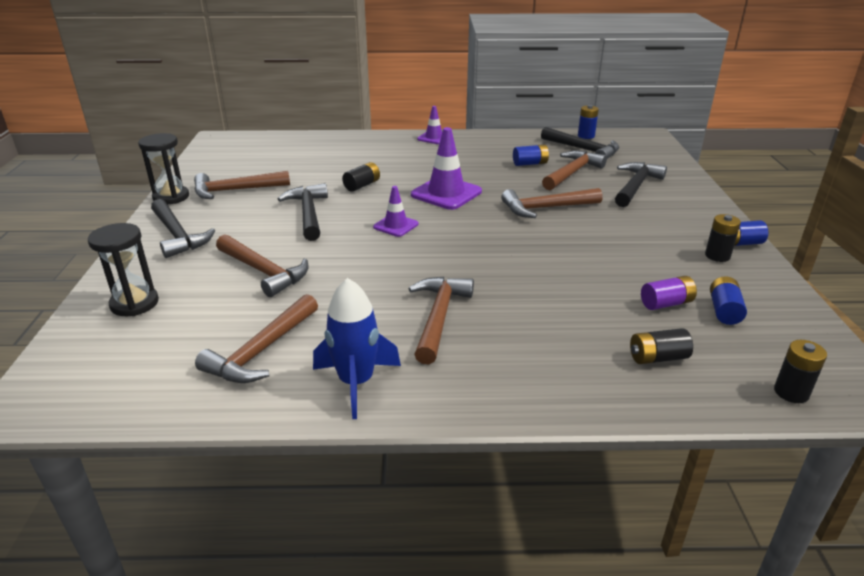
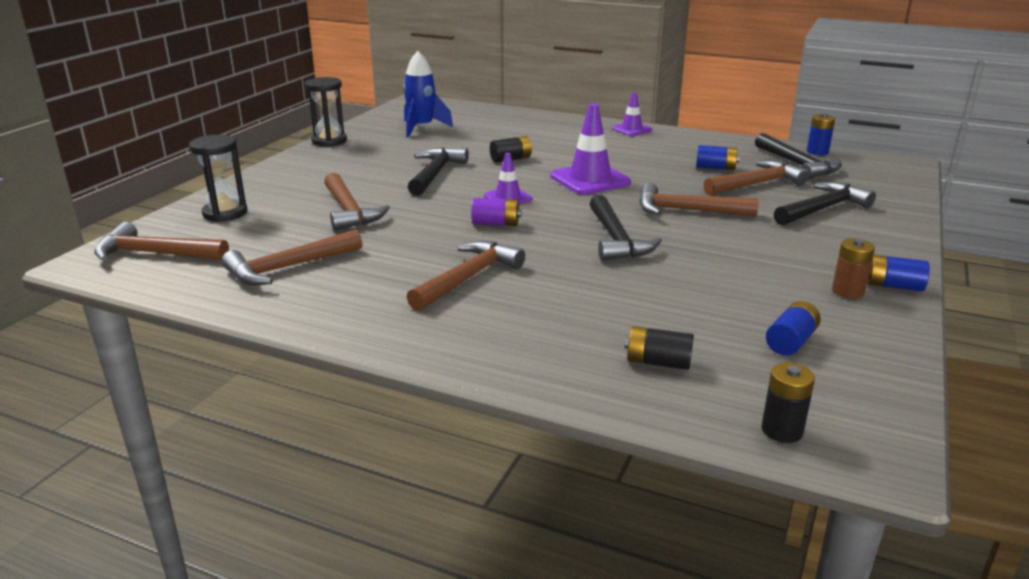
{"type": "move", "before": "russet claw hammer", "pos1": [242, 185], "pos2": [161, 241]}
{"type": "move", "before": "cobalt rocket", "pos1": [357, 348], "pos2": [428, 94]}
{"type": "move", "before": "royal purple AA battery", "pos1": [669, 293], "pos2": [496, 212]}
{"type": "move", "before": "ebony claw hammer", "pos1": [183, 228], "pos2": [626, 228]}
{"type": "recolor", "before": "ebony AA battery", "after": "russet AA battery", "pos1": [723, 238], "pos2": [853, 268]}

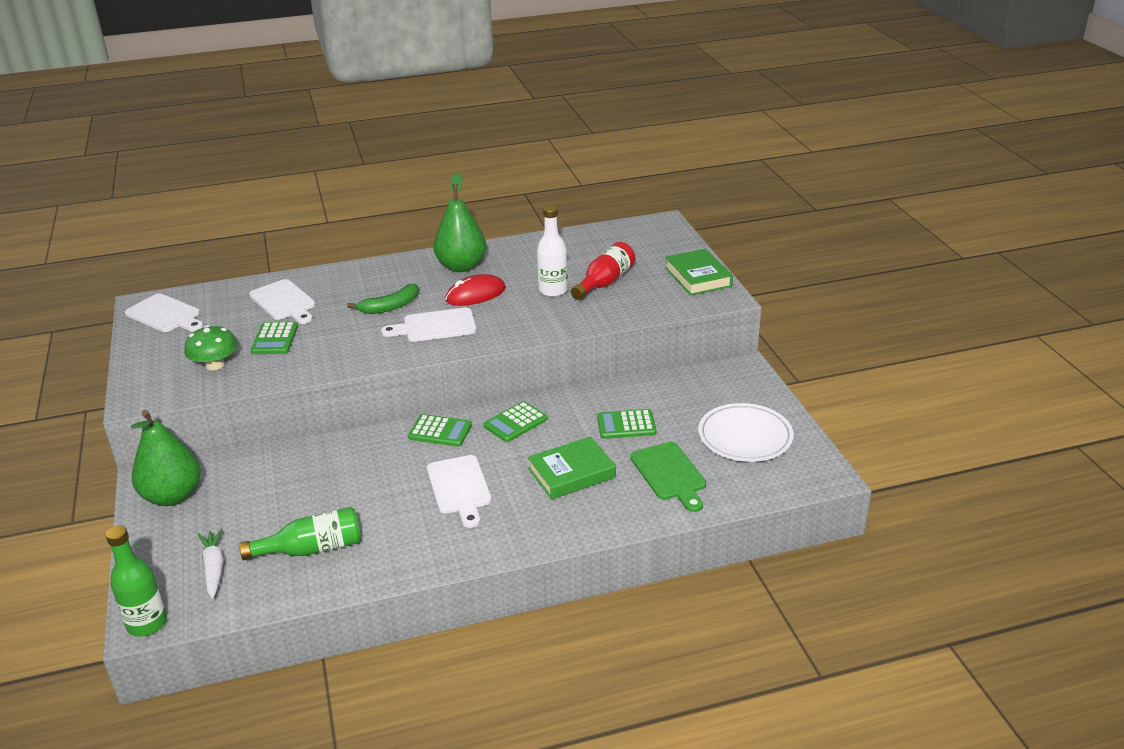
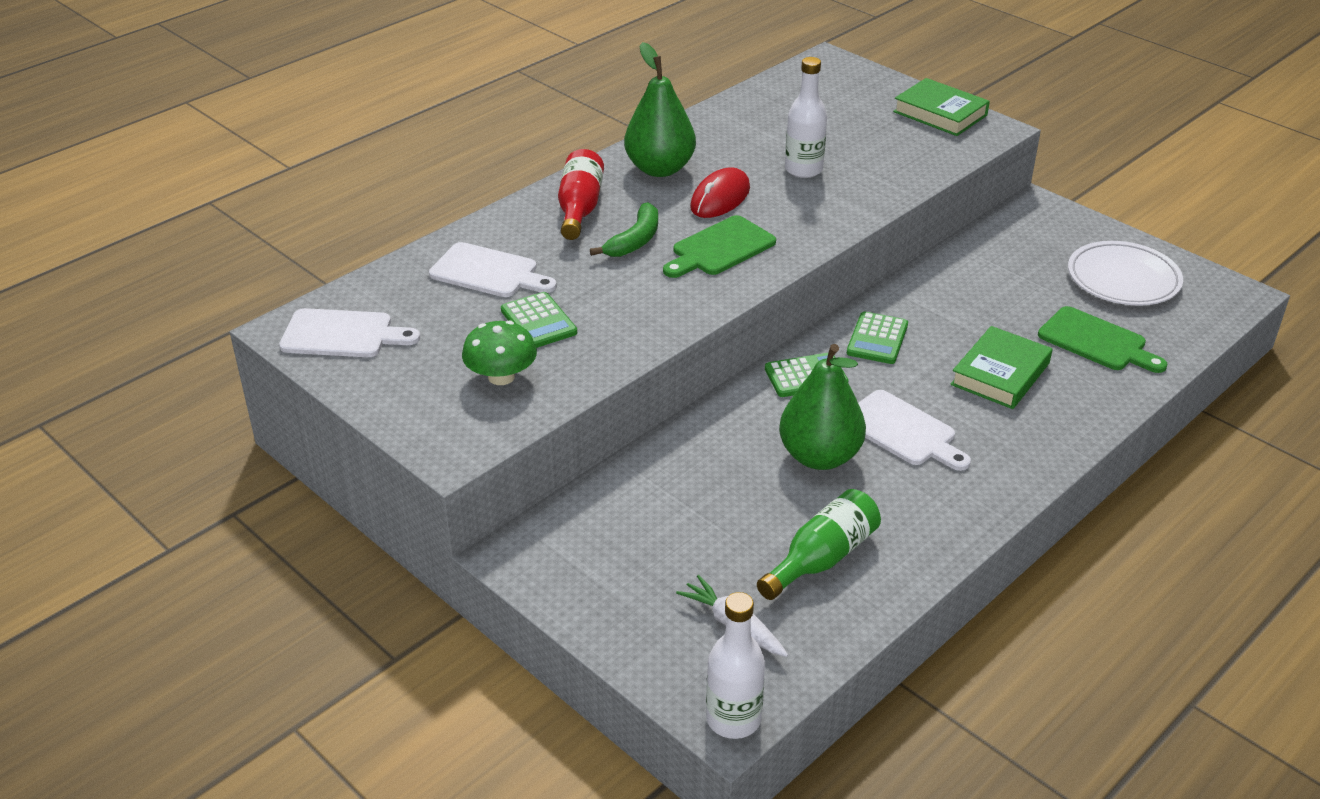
{"type": "move", "before": "scarlet flask", "pos1": [603, 271], "pos2": [581, 194]}
{"type": "recolor", "before": "snow-white cutting board", "after": "leaf-green cutting board", "pos1": [428, 324], "pos2": [719, 246]}
{"type": "recolor", "before": "leaf-green flask", "after": "snow-white flask", "pos1": [136, 581], "pos2": [735, 665]}
{"type": "move", "before": "leaf-green pear", "pos1": [166, 458], "pos2": [822, 407]}
{"type": "delete", "before": "leaf-green pocket calculator", "pos1": [626, 424]}

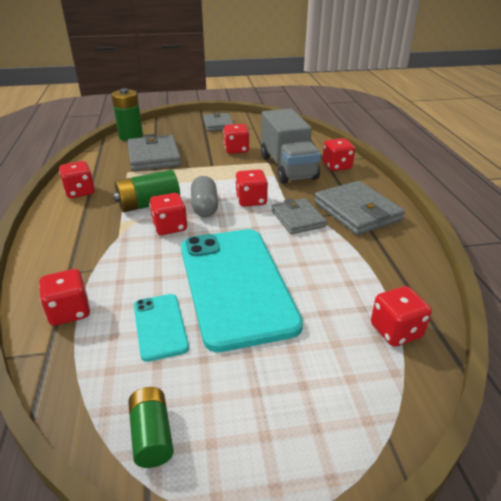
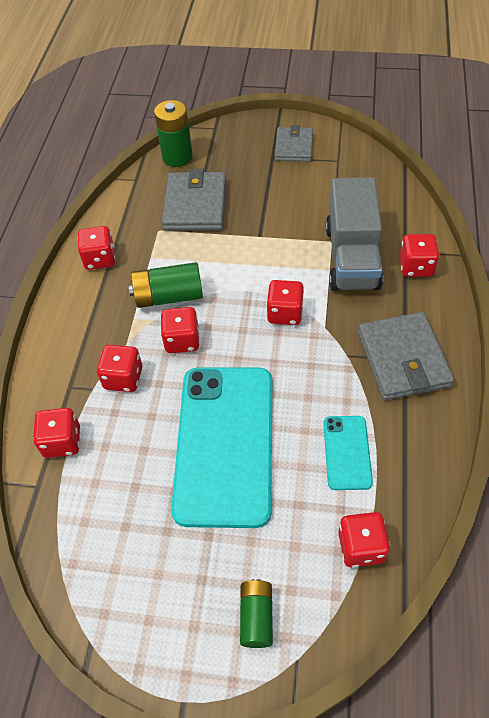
{"type": "move", "before": "scarlet dice", "pos1": [236, 139], "pos2": [119, 368]}
{"type": "move", "before": "leaf-green AA battery", "pos1": [151, 427], "pos2": [256, 613]}
{"type": "move", "before": "teal mobile phone", "pos1": [161, 328], "pos2": [348, 453]}
{"type": "delete", "before": "ash-grey pill", "pos1": [204, 196]}
{"type": "delete", "before": "ash-grey card wallet", "pos1": [299, 216]}

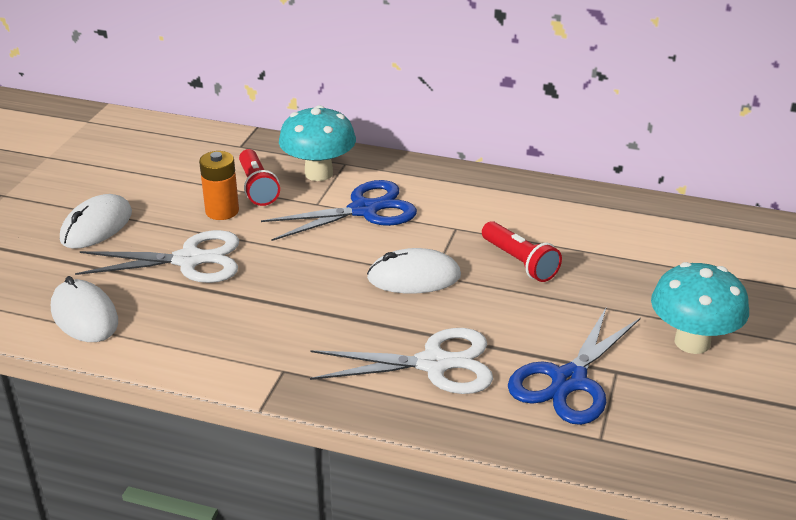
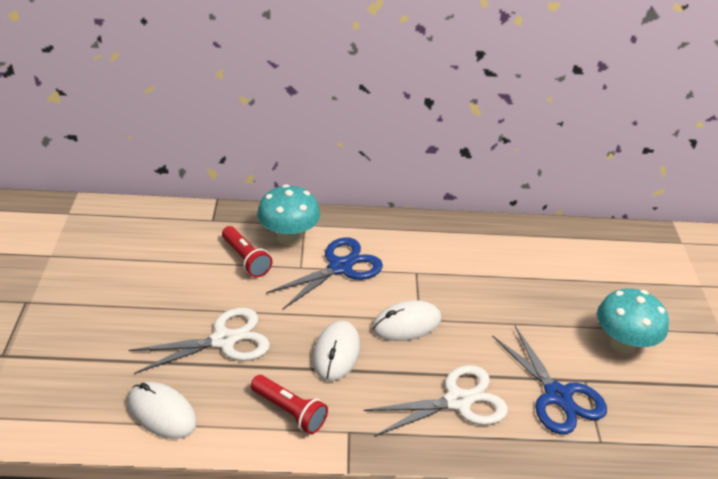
{"type": "move", "before": "scarlet pocket torch", "pos1": [522, 251], "pos2": [289, 404]}
{"type": "move", "before": "snow-white mouse", "pos1": [96, 221], "pos2": [336, 351]}
{"type": "rotate", "before": "cobalt shears", "pos1": [574, 366], "pos2": [549, 380], "turn": -45}
{"type": "delete", "before": "bright orange AA battery", "pos1": [219, 185]}

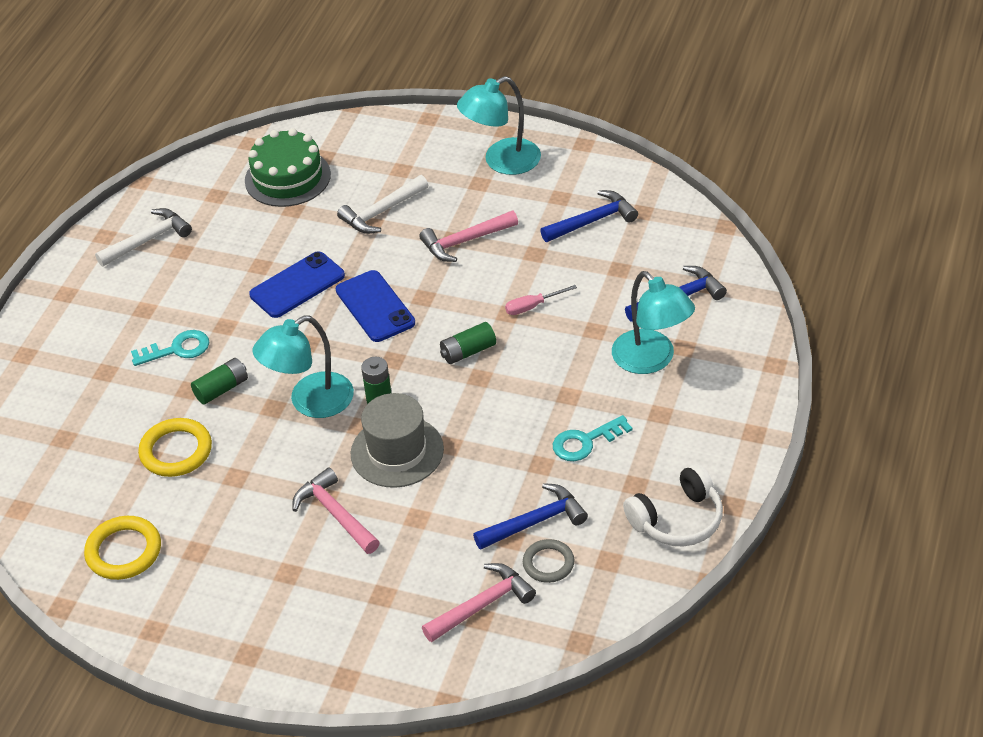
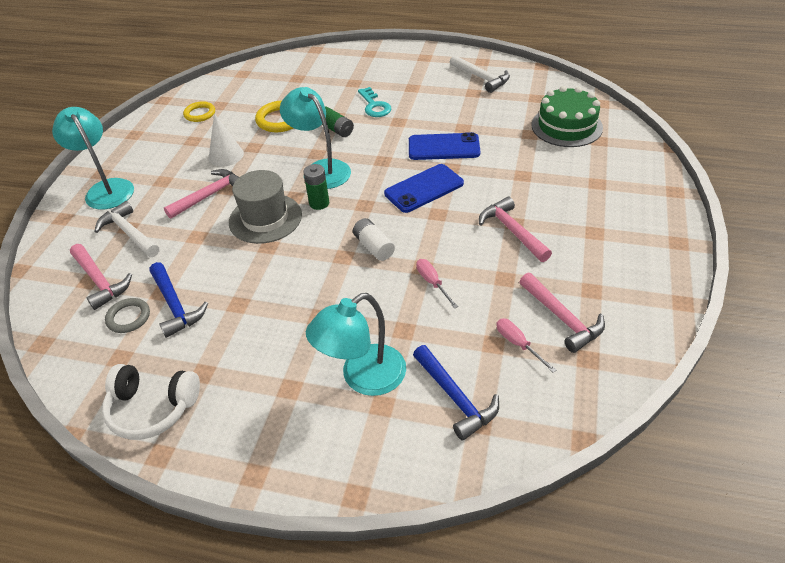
{"type": "move", "before": "teal reading lamp", "pos1": [499, 125], "pos2": [93, 158]}
{"type": "move", "before": "snow-white claw hammer", "pos1": [382, 204], "pos2": [126, 229]}
{"type": "rotate", "before": "snow-white over-ear headphones", "pos1": [673, 505], "pos2": [151, 402], "turn": -45}
{"type": "resize", "before": "bright yellow torus", "pos1": [122, 548], "pos2": [199, 111], "scale": 0.66}
{"type": "insert", "after": "snow-white cone shape", "pos2": [226, 140]}
{"type": "recolor", "before": "leaf-green AA battery", "after": "snow-white AA battery", "pos1": [468, 343], "pos2": [374, 239]}
{"type": "rotate", "before": "cobalt mobile phone", "pos1": [297, 284], "pos2": [444, 146], "turn": -45}
{"type": "insert", "after": "pink flat screwdriver", "pos2": [526, 346]}
{"type": "recolor", "before": "cobalt claw hammer", "after": "pink claw hammer", "pos1": [589, 216], "pos2": [562, 313]}
{"type": "delete", "before": "teal key", "pos1": [592, 438]}

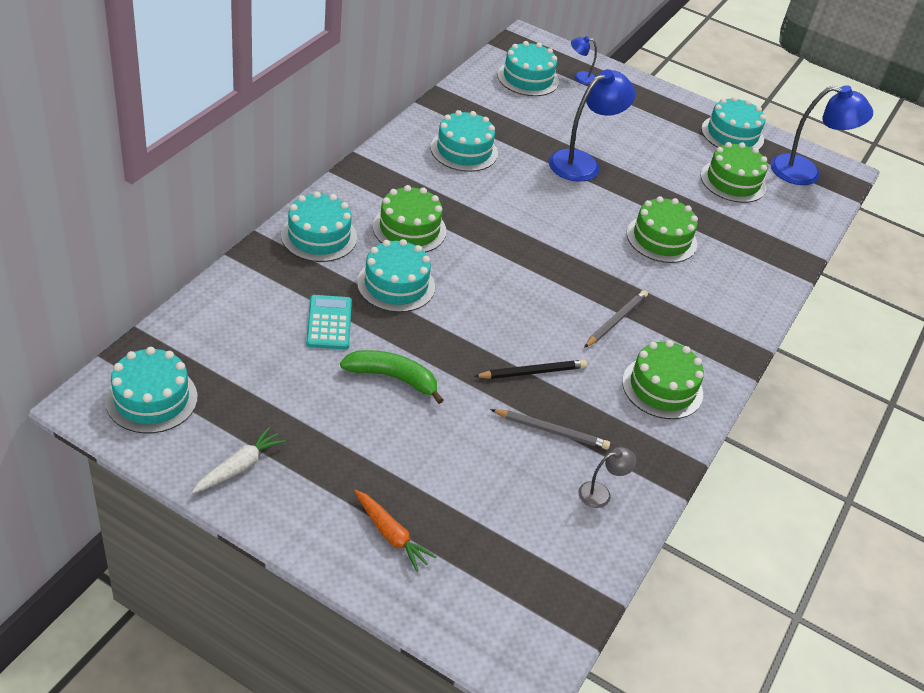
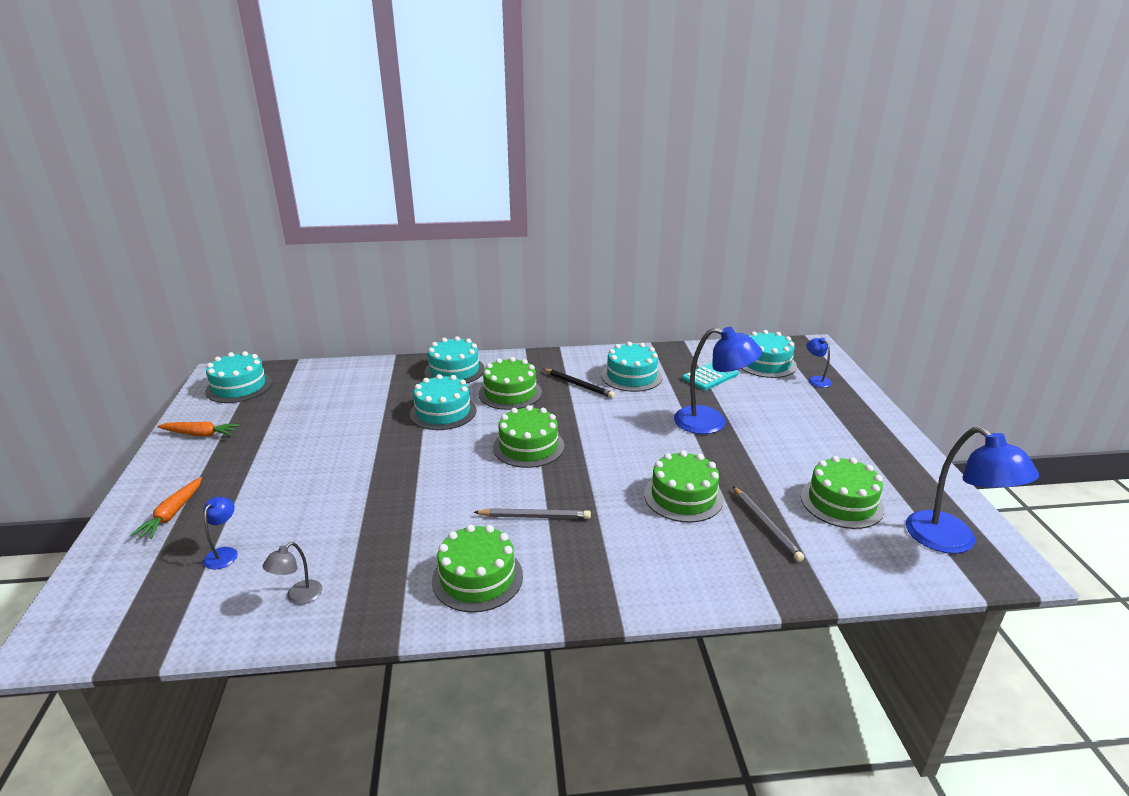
{"type": "recolor", "before": "snow-white root vegetable", "after": "bright orange root vegetable", "pos1": [239, 460], "pos2": [198, 429]}
{"type": "insert", "after": "cobalt reading lamp", "pos2": [220, 533]}
{"type": "rotate", "before": "ash-grey reading lamp", "pos1": [607, 477], "pos2": [292, 573], "turn": 90}
{"type": "insert", "after": "leaf-green cake", "pos2": [528, 436]}
{"type": "move", "before": "ebony wooden pencil", "pos1": [530, 369], "pos2": [579, 383]}
{"type": "move", "before": "teal pocket calculator", "pos1": [329, 322], "pos2": [710, 376]}
{"type": "move", "before": "ash-grey wooden pencil", "pos1": [550, 429], "pos2": [768, 524]}
{"type": "delete", "before": "leaf-green banana fruit", "pos1": [392, 377]}
{"type": "delete", "before": "teal cake", "pos1": [733, 123]}

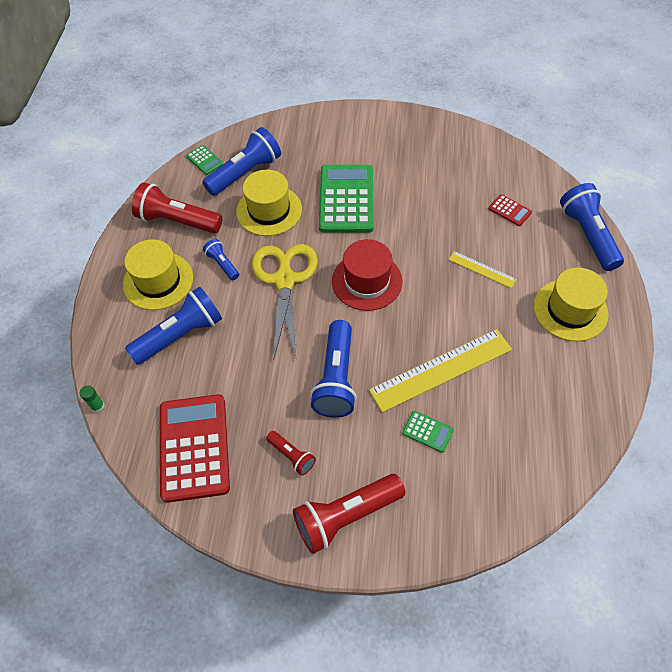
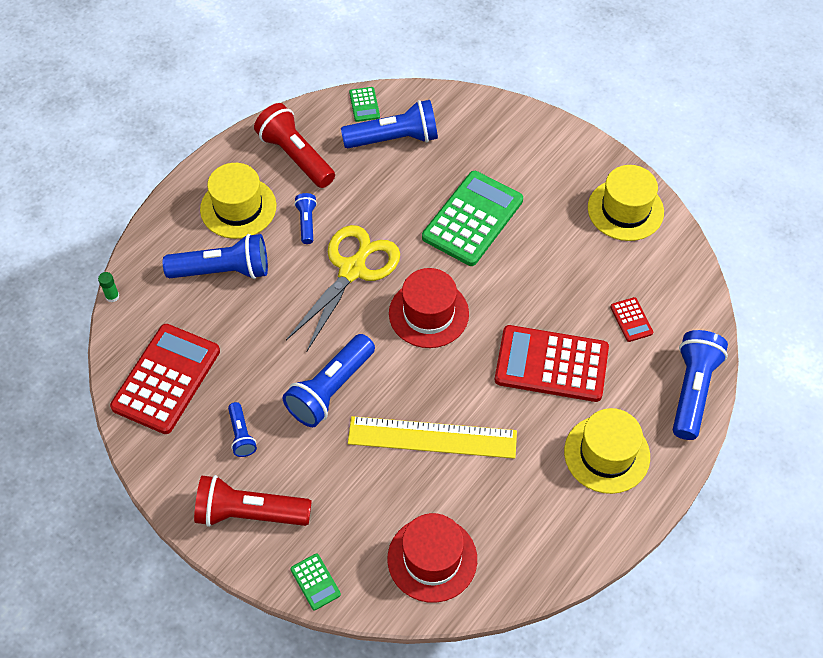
{"type": "recolor", "before": "scarlet pocket torch", "after": "cobalt pocket torch", "pos1": [291, 453], "pos2": [242, 429]}
{"type": "move", "before": "leaf-green pocket calculator", "pos1": [428, 432], "pos2": [315, 581]}
{"type": "insert", "after": "scarlet hat", "pos2": [432, 558]}
{"type": "replace", "before": "bright yellow ruler", "after": "scarlet pocket calculator", "pos1": [482, 269], "pos2": [552, 363]}
{"type": "move", "before": "bright yellow hat", "pos1": [269, 203], "pos2": [626, 203]}

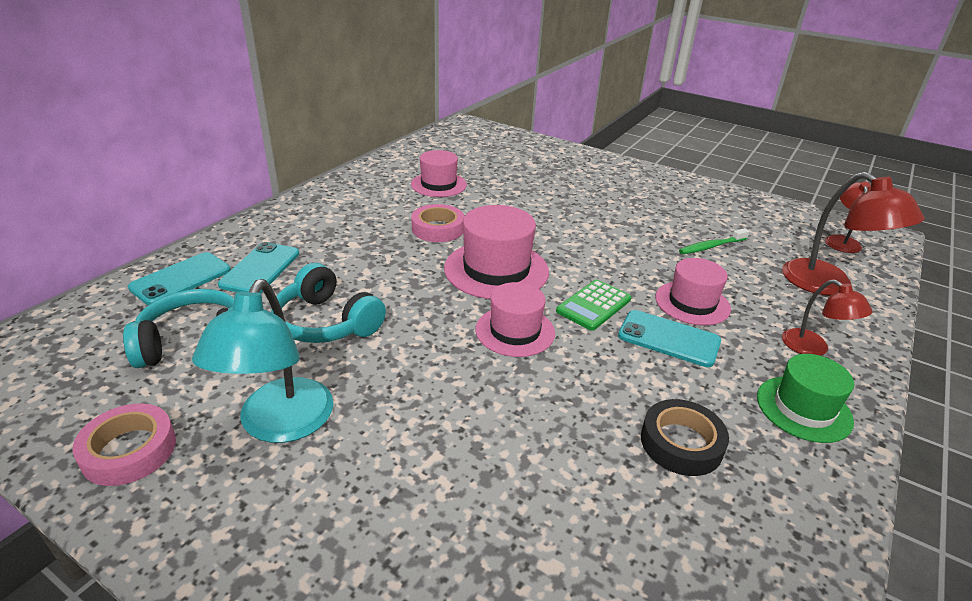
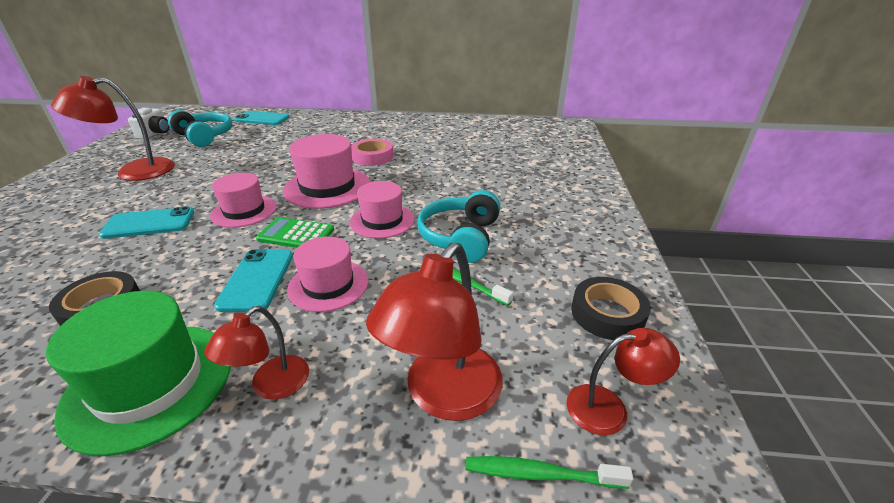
{"type": "resize", "before": "leaf-green hat", "pos1": [805, 398], "pos2": [138, 373], "scale": 1.51}
{"type": "recolor", "before": "teal reading lamp", "after": "scarlet reading lamp", "pos1": [263, 361], "pos2": [113, 128]}
{"type": "move", "before": "teal mobile phone", "pos1": [258, 267], "pos2": [146, 222]}
{"type": "insert", "after": "snow-white camera", "pos2": [148, 123]}
{"type": "move", "before": "pink hat", "pos1": [439, 173], "pos2": [382, 209]}
{"type": "move", "before": "teal over-ear headphones", "pos1": [328, 303], "pos2": [458, 226]}
{"type": "insert", "after": "leaf-green tooth brush", "pos2": [549, 472]}
{"type": "insert", "after": "ebony roll of tape", "pos2": [611, 308]}
{"type": "delete", "before": "pink roll of tape", "pos1": [124, 445]}

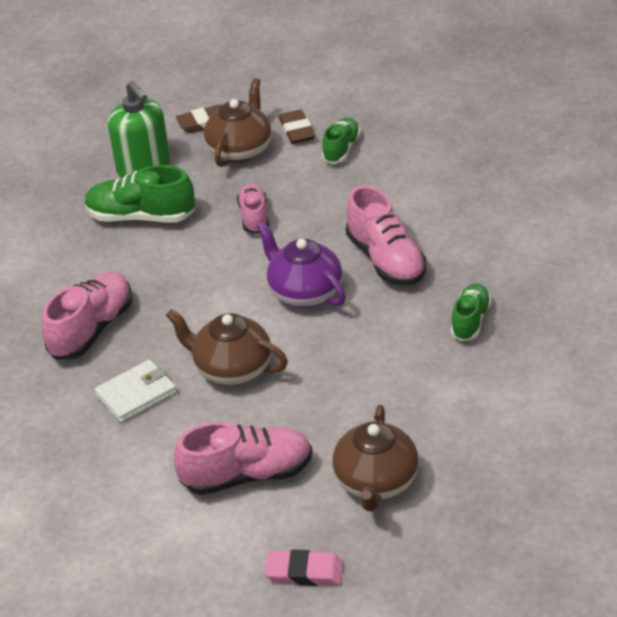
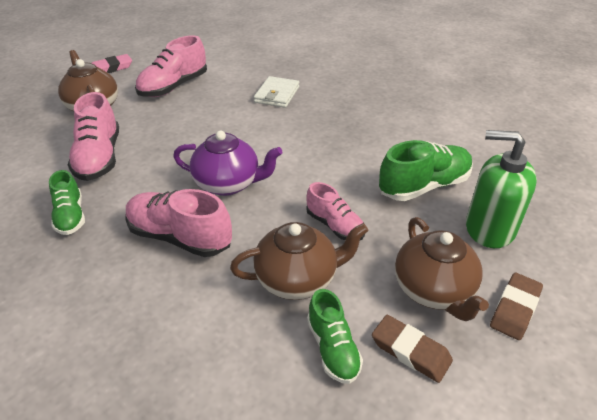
{"type": "move", "before": "pink sneaker", "pos1": [87, 315], "pos2": [93, 136]}
{"type": "move", "before": "russet china teapot", "pos1": [227, 347], "pos2": [299, 261]}

